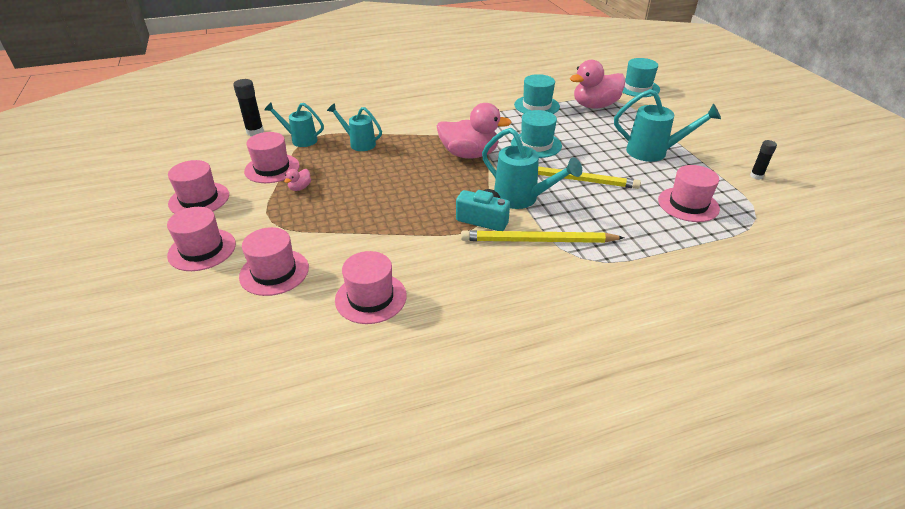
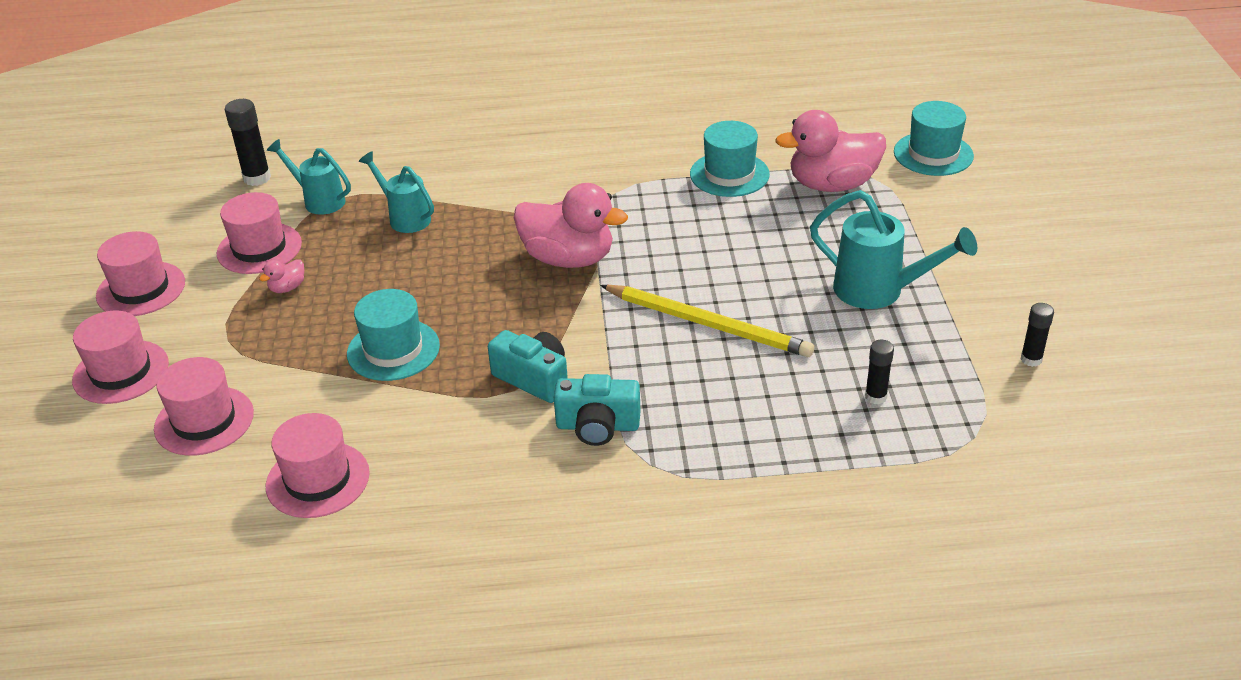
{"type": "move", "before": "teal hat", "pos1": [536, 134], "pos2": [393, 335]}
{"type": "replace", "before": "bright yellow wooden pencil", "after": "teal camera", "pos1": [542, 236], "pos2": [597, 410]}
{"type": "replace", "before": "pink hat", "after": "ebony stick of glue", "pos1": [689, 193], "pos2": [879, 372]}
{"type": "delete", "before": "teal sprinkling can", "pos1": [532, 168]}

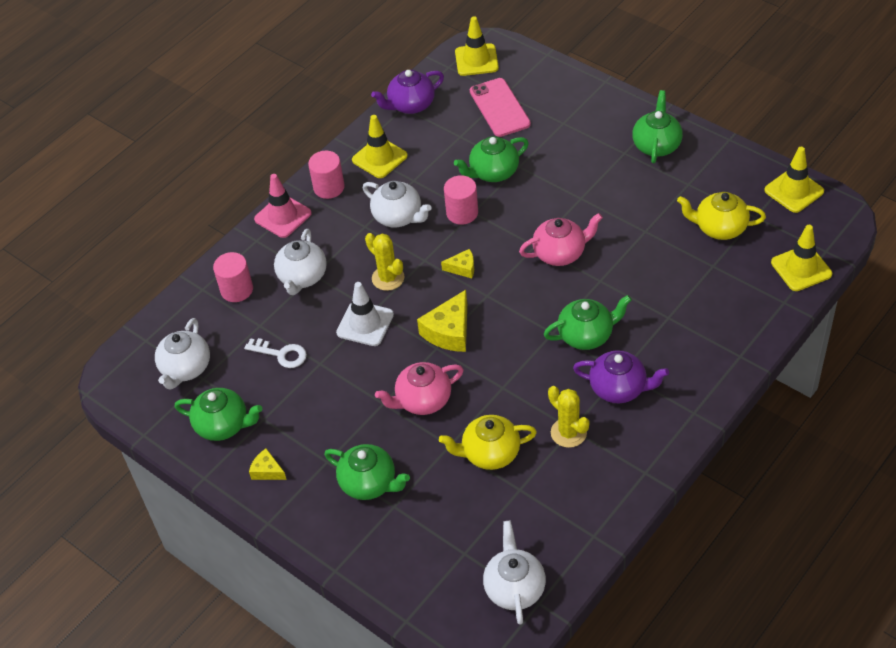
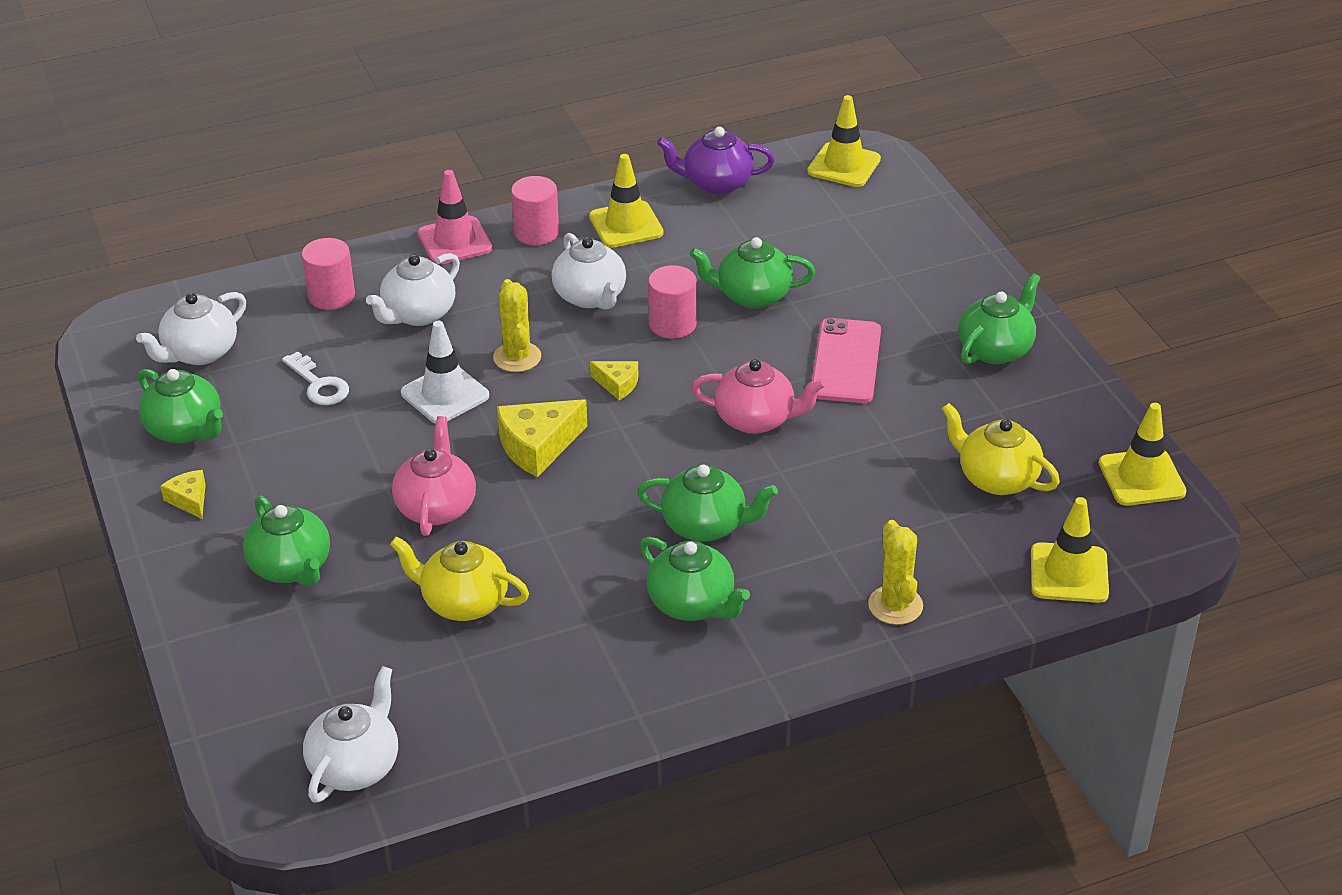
{"type": "rotate", "before": "pink china teapot", "pos1": [419, 388], "pos2": [434, 476], "turn": 90}
{"type": "recolor", "before": "royal purple china teapot", "after": "leaf-green china teapot", "pos1": [621, 376], "pos2": [695, 579]}
{"type": "move", "before": "pink mobile phone", "pos1": [500, 107], "pos2": [846, 360]}
{"type": "move", "before": "bright yellow saguaro cactus", "pos1": [569, 417], "pos2": [895, 572]}

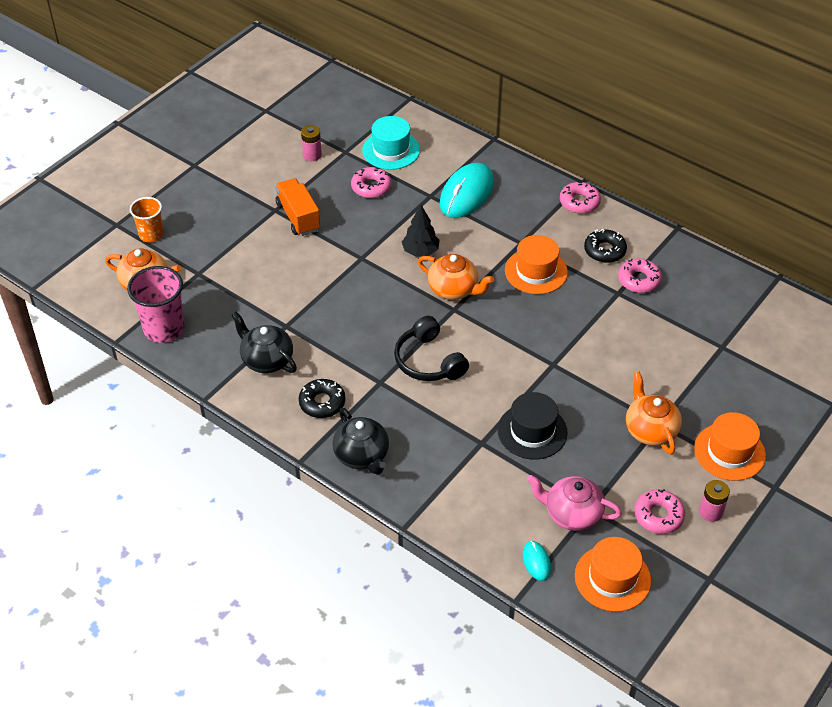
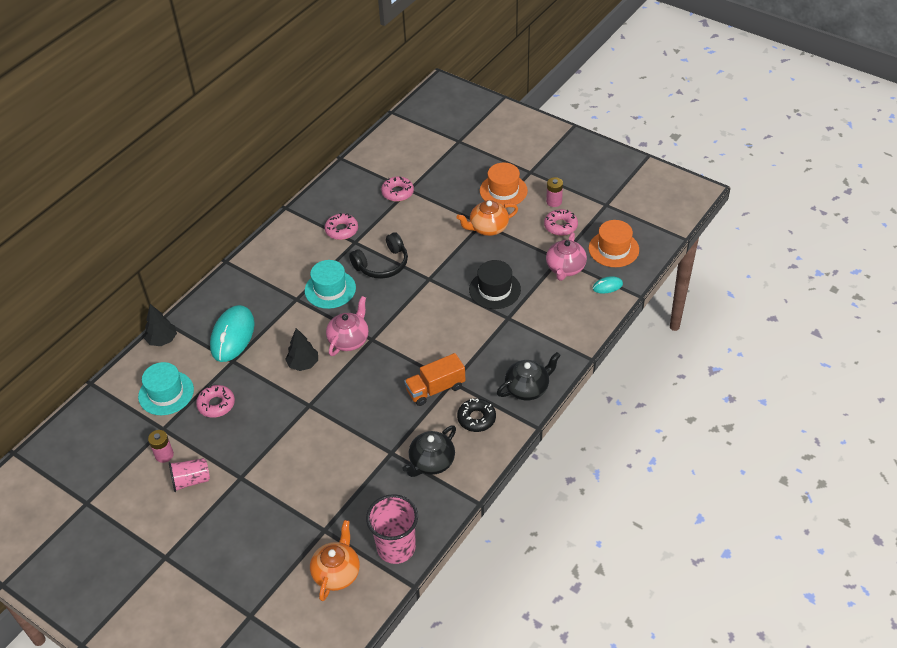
{"type": "insert", "after": "ebony fir tree", "pos2": [160, 325]}
{"type": "insert", "after": "pink cup", "pos2": [189, 475]}
{"type": "rotate", "before": "teal mouse", "pos1": [466, 190], "pos2": [232, 333], "turn": 75}
{"type": "recolor", "before": "bright orange hat", "after": "teal hat", "pos1": [536, 264], "pos2": [330, 284]}
{"type": "recolor", "before": "bright orange china teapot", "after": "pink china teapot", "pos1": [456, 277], "pos2": [347, 326]}
{"type": "move", "before": "ebony over-ear headphones", "pos1": [431, 348], "pos2": [378, 255]}
{"type": "move", "before": "pink glazed donut", "pos1": [580, 198], "pos2": [397, 189]}
{"type": "move", "before": "bright orange lorry", "pos1": [297, 207], "pos2": [435, 379]}
{"type": "delete", "before": "bright orange cup", "pos1": [146, 220]}
{"type": "delete", "before": "ebony glazed donut", "pos1": [605, 246]}

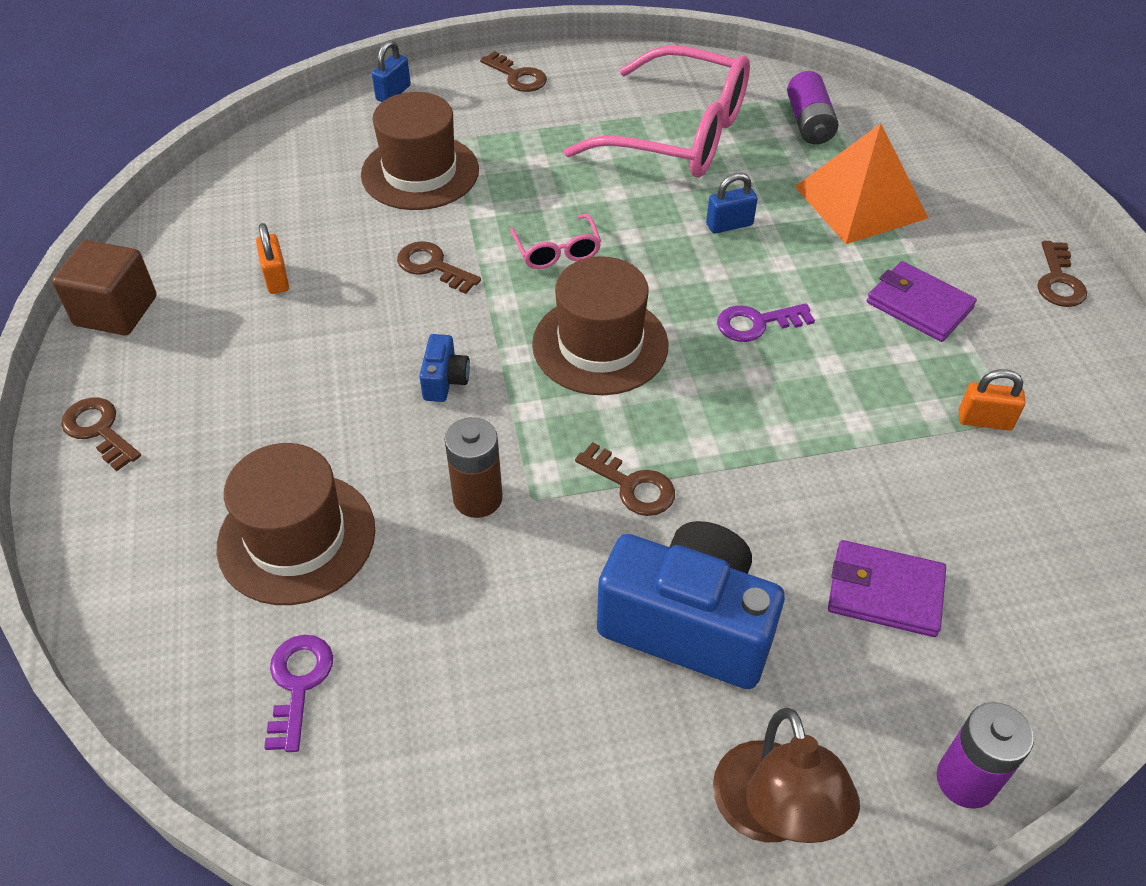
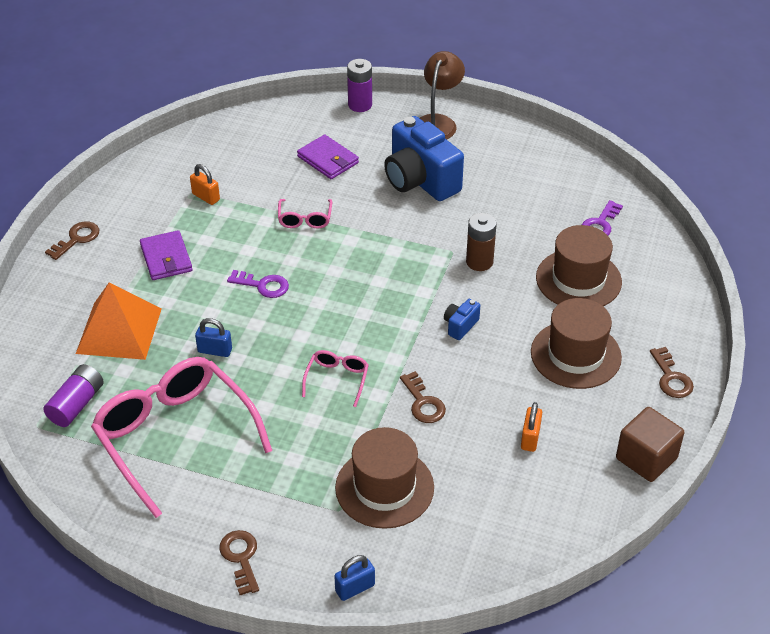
{"type": "insert", "after": "pink eyeglasses", "pos2": [305, 214]}
{"type": "move", "before": "russet hat", "pos1": [600, 325], "pos2": [576, 343]}
{"type": "delete", "before": "russet key", "pos1": [625, 479]}

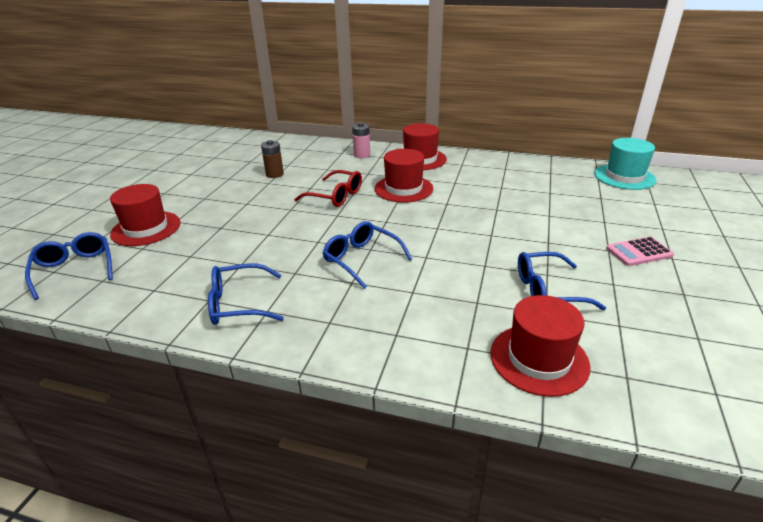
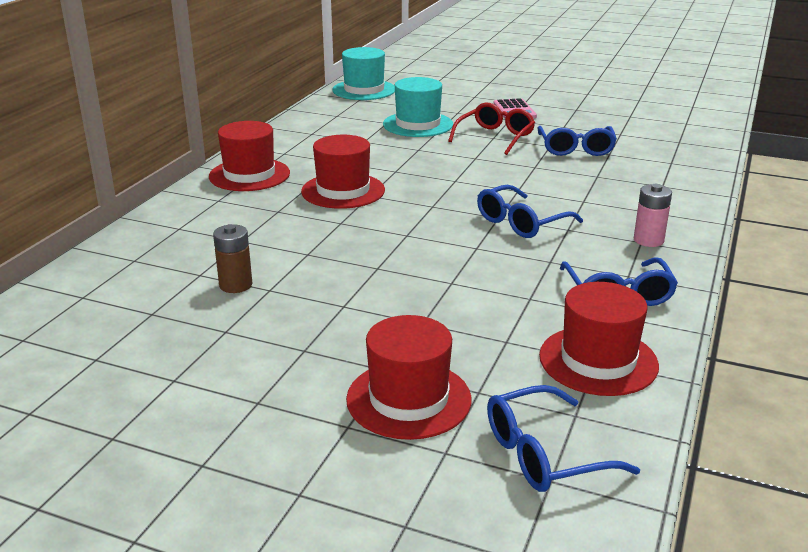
{"type": "insert", "after": "teal hat", "pos2": [418, 107]}
{"type": "move", "before": "scarlet eyeglasses", "pos1": [328, 188], "pos2": [491, 129]}
{"type": "move", "before": "scarlet hat", "pos1": [540, 346], "pos2": [599, 339]}
{"type": "move", "before": "pink AA battery", "pos1": [361, 140], "pos2": [653, 215]}

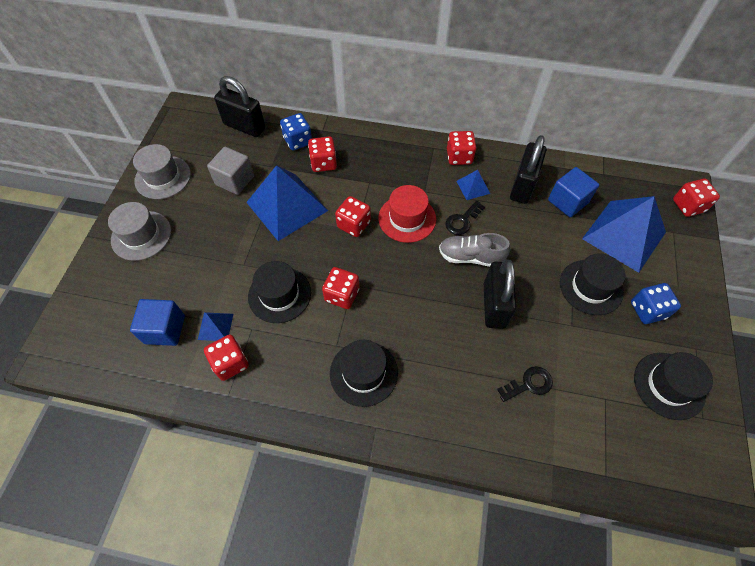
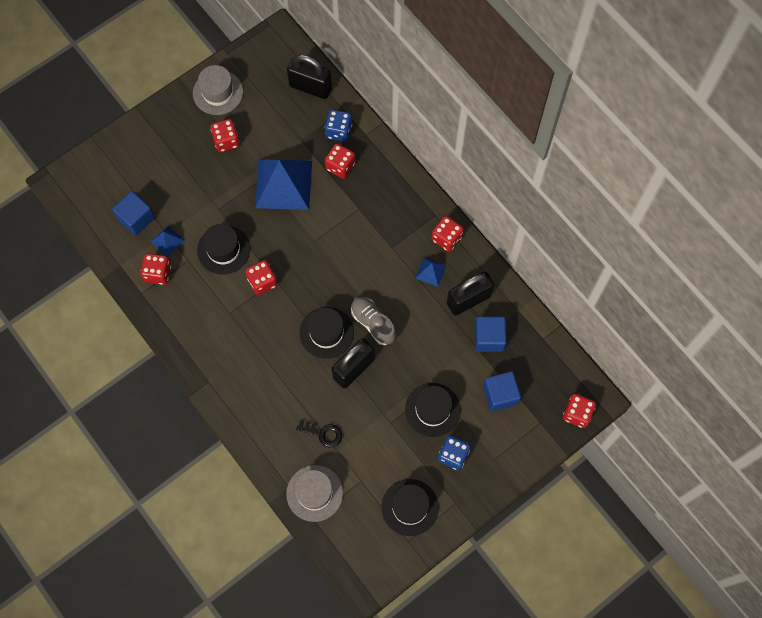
{"type": "move", "before": "scarlet dice", "pos1": [353, 216], "pos2": [225, 135]}
{"type": "move", "before": "ash-grey hat", "pos1": [139, 231], "pos2": [314, 493]}
{"type": "rotate", "before": "ebony padlock", "pos1": [239, 106], "pos2": [309, 77], "turn": -45}
{"type": "move", "before": "ebony hat", "pos1": [364, 373], "pos2": [327, 333]}
{"type": "replace", "before": "cobalt solid pyramid", "after": "cobalt solid cube", "pos1": [624, 234], "pos2": [502, 391]}
{"type": "delete", "before": "ash-grey solid cube", "pos1": [230, 171]}
{"type": "delete", "before": "scarlet hat", "pos1": [407, 214]}
{"type": "delete", "before": "ebony key", "pos1": [465, 218]}

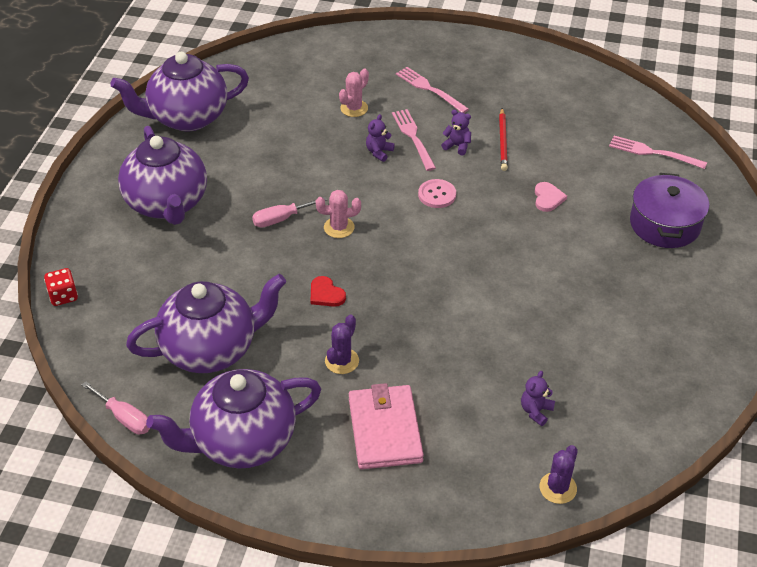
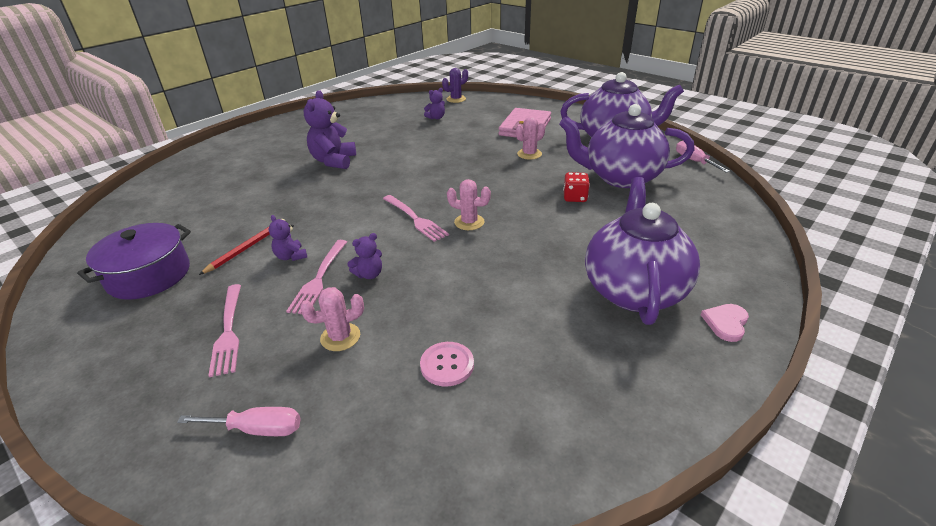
{"type": "move", "before": "royal purple stockpot", "pos1": [670, 210], "pos2": [134, 261]}
{"type": "move", "before": "pink flat screwdriver", "pos1": [289, 212], "pos2": [239, 421]}
{"type": "insert", "after": "royal purple stuffed bear", "pos2": [330, 129]}
{"type": "move", "before": "pink fork", "pos1": [658, 152], "pos2": [416, 218]}
{"type": "move", "before": "pink sewing button", "pos1": [437, 193], "pos2": [447, 364]}
{"type": "recolor", "before": "royal purple saguaro cactus", "after": "pink saguaro cactus", "pos1": [342, 344], "pos2": [530, 138]}
{"type": "move", "before": "scarlet dice", "pos1": [61, 287], "pos2": [576, 187]}
{"type": "move", "before": "pink heart", "pos1": [551, 197], "pos2": [725, 323]}
{"type": "delete", "before": "royal purple china teapot", "pos1": [179, 91]}
{"type": "delete", "before": "scarlet heart", "pos1": [328, 291]}

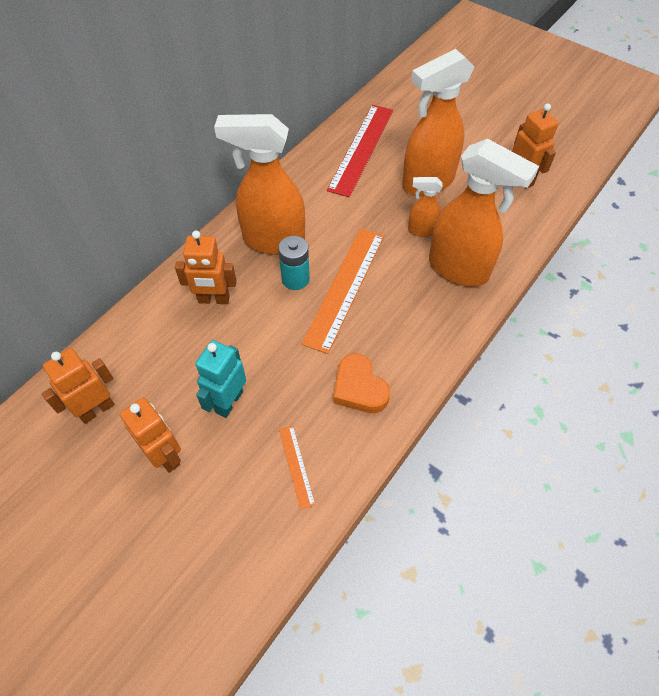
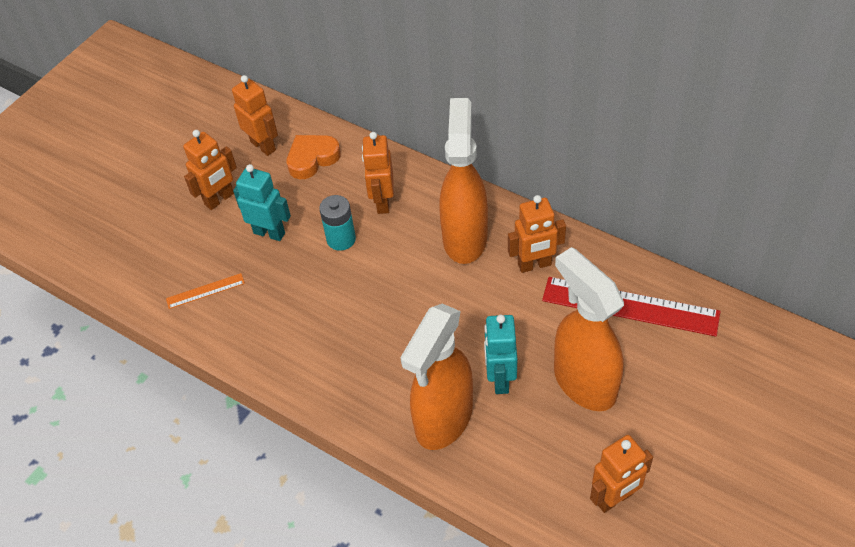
{"type": "move", "before": "bright orange heart", "pos1": [361, 383], "pos2": [314, 157]}
{"type": "move", "before": "teal AA battery", "pos1": [294, 263], "pos2": [337, 223]}
{"type": "replace", "before": "bright orange spray bottle", "after": "teal robot", "pos1": [425, 207], "pos2": [500, 354]}
{"type": "insert", "after": "bright orange robot", "pos2": [537, 234]}
{"type": "delete", "before": "bright orange ruler", "pos1": [343, 291]}

